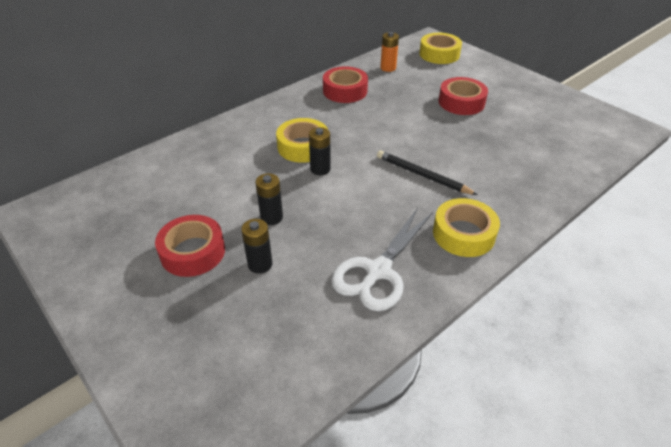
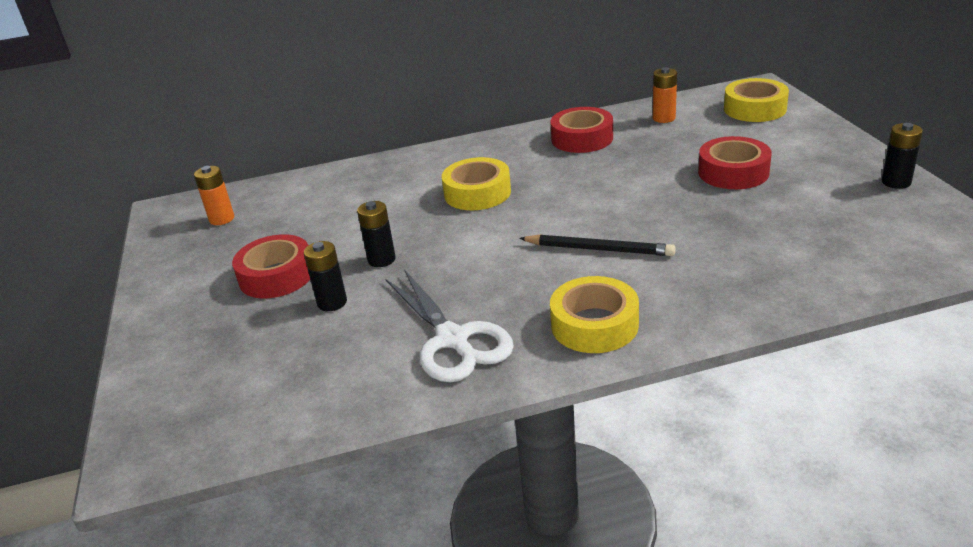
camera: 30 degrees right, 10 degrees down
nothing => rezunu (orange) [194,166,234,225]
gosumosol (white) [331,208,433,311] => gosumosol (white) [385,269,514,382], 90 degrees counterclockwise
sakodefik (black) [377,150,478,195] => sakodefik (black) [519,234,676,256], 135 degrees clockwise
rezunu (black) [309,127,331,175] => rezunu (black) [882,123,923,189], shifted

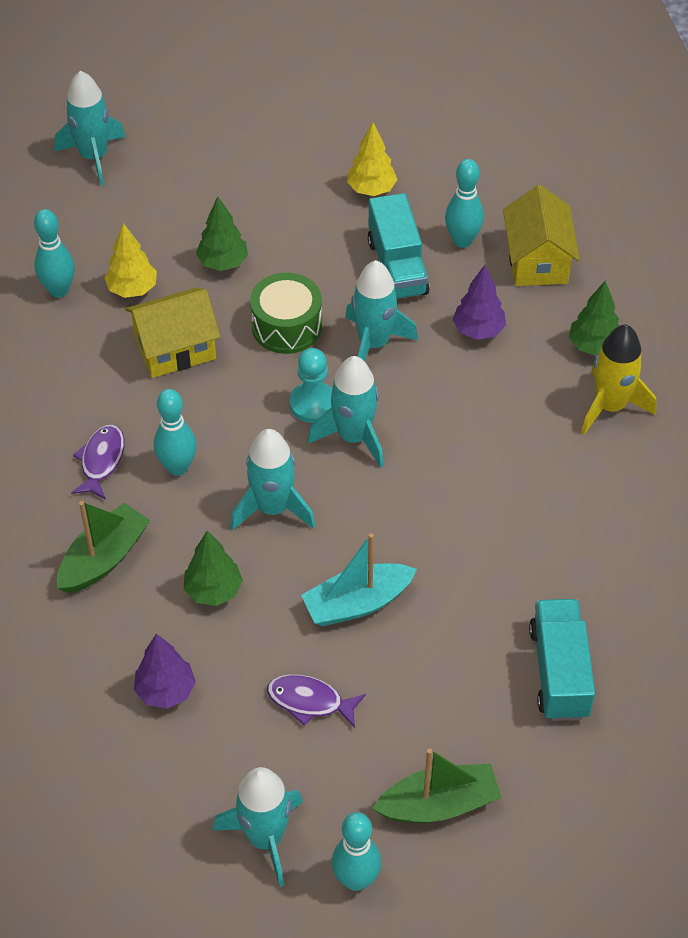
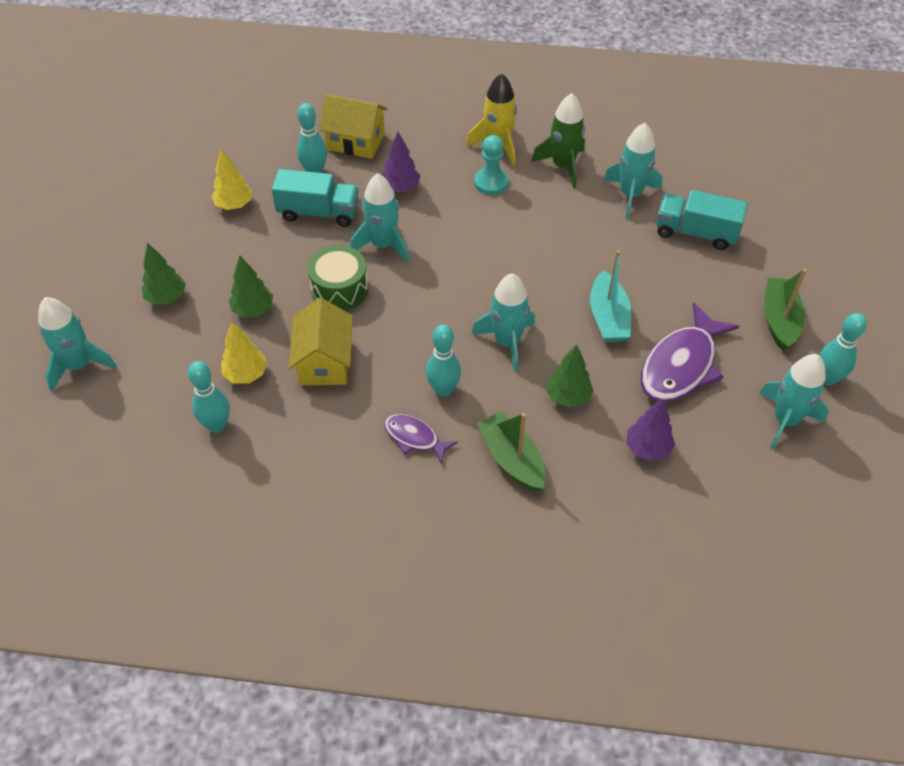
camera: 70 degrees left, 0 degrees up
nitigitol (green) [569,281,619,356] => nitigitol (green) [142,243,186,305], shifted
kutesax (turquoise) [290,348,332,423] => kutesax (turquoise) [474,135,509,195], shifted
nothing => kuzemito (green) [531,93,585,188]
kuzemito (turquoise) [308,356,384,468] => kuzemito (turquoise) [603,123,662,219], shifted
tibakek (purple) [267,674,366,728] => tibakek (purple) [641,302,740,402], x1.86

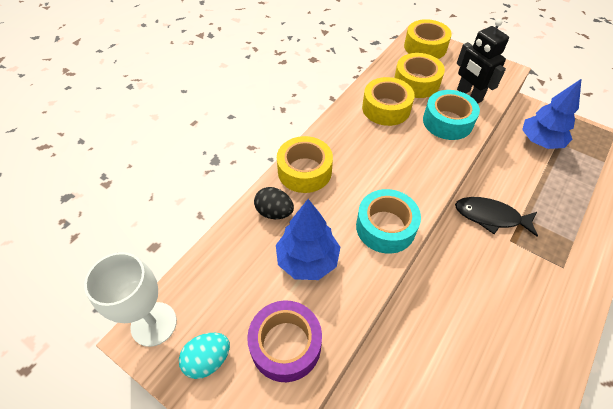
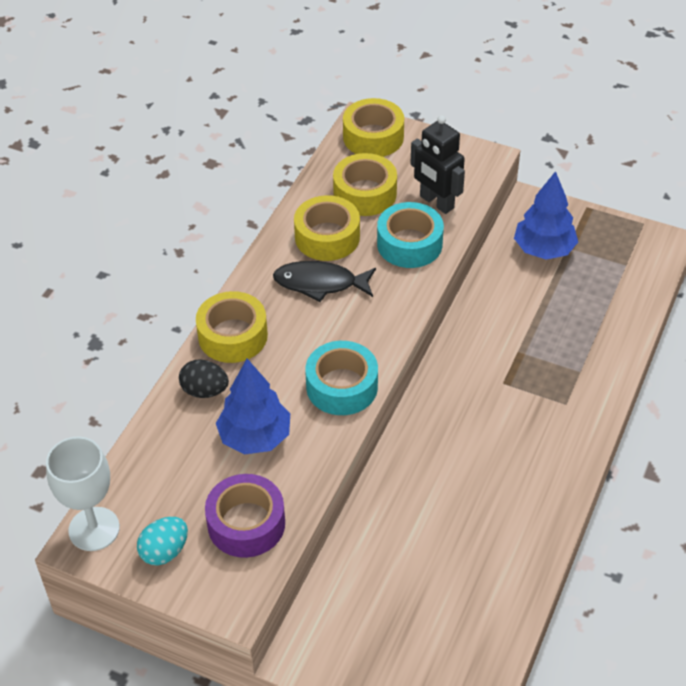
camera: 10 degrees left, 5 degrees down
tibakek (black) [455,197,538,237] => tibakek (black) [273,261,376,302], shifted

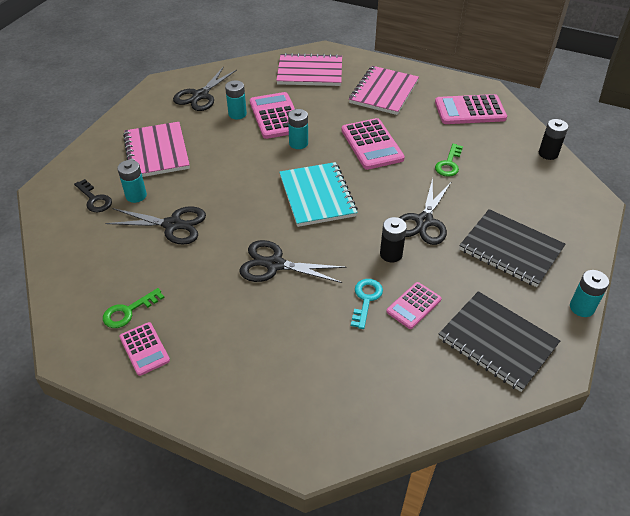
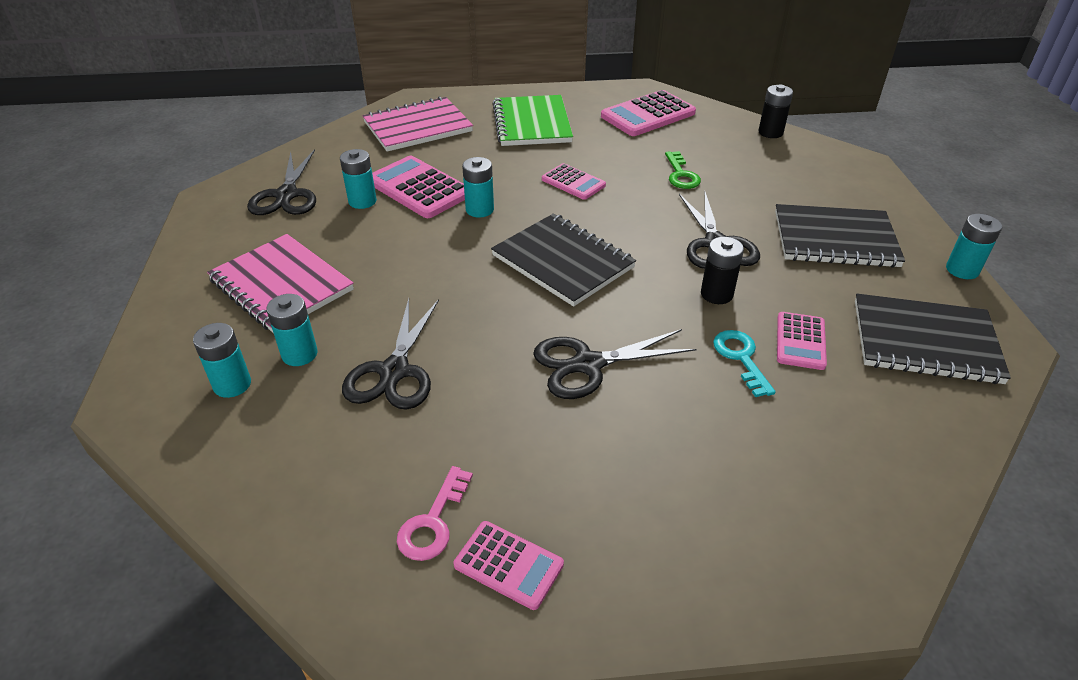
camera: 30 degrees left, 5 degrees down
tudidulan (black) [74,179,112,212] => rezunu (turquoise) [193,323,251,398]
gosumosol (black) [105,206,206,245] => gosumosol (black) [342,299,439,410], 120 degrees clockwise
tudidulan (green) [103,288,165,328] => tudidulan (pink) [397,466,473,561]
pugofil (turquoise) [279,162,358,227] => pugofil (black) [491,213,636,307]
pugofil (pink) [349,66,419,115] => pugofil (green) [493,95,573,146]
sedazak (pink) [341,118,405,170] => sedazak (pink) [542,163,606,200], x0.60

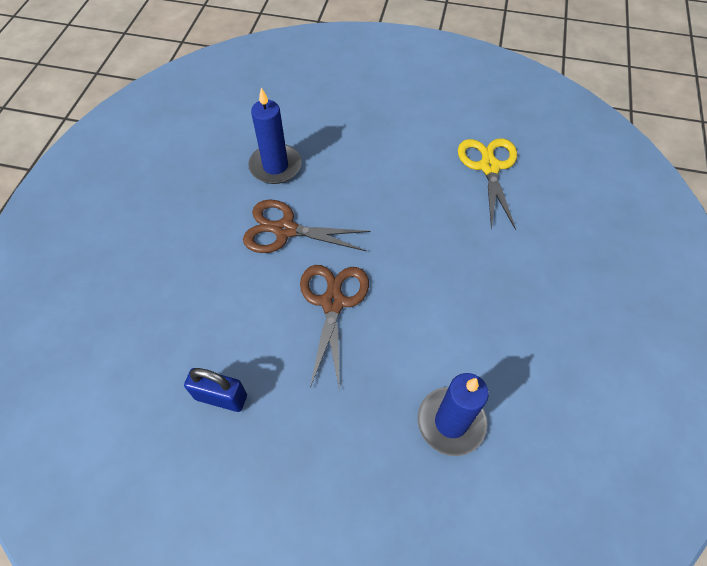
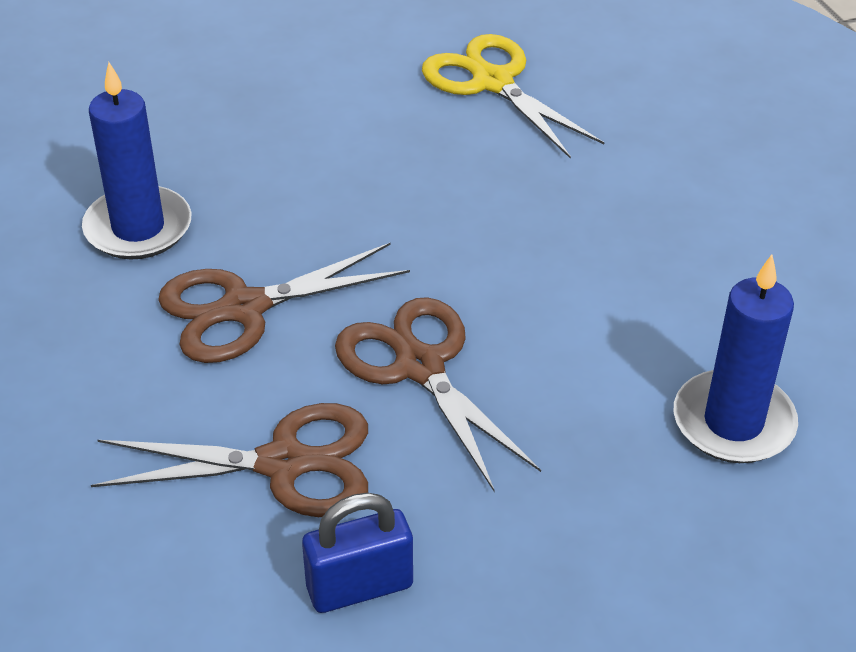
camera: 35 degrees left, 15 degrees down
nothing => gosumosol (brown) [91,403,368,517]

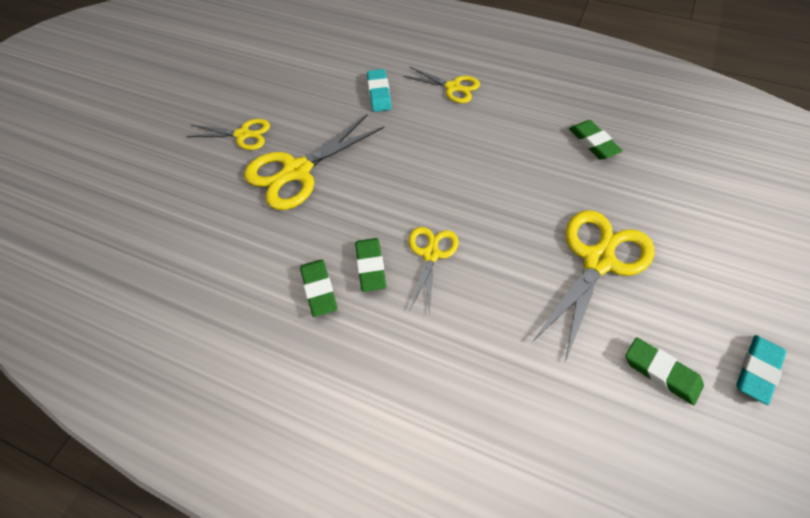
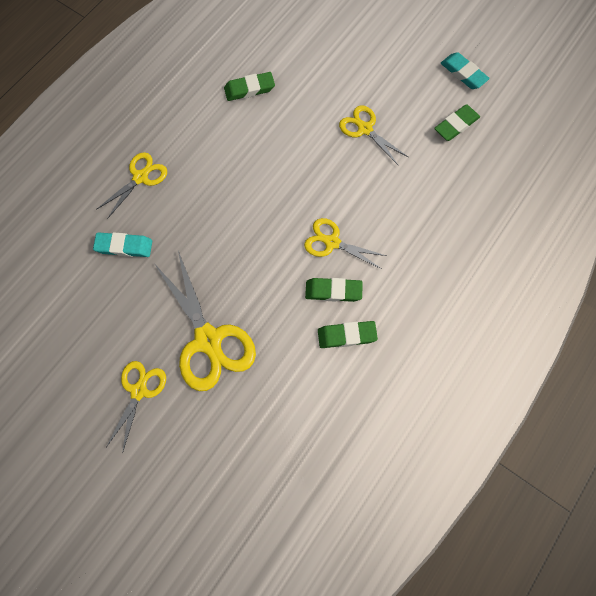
camera: 80 degrees left, 15 degrees up
gosumosol (yellow) [532,210,654,362] => gosumosol (yellow) [339,105,408,166], x0.58

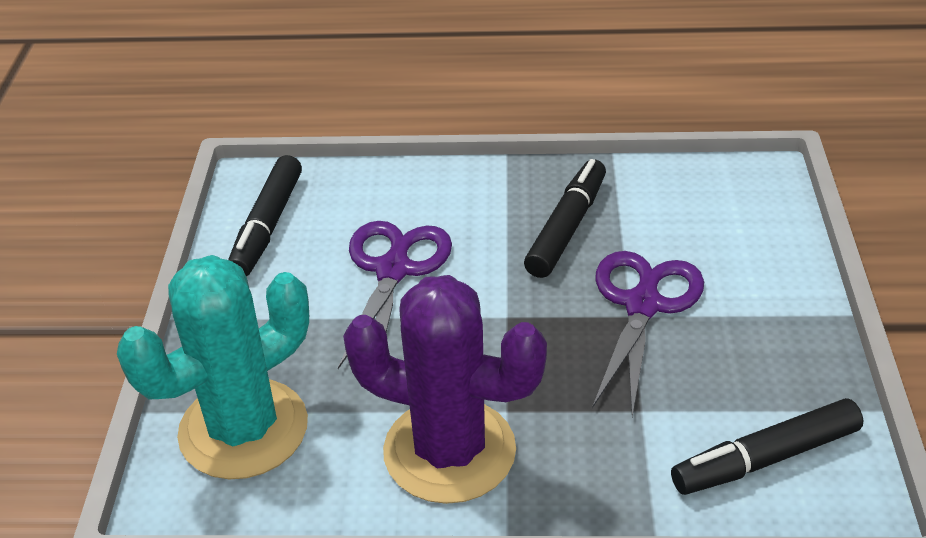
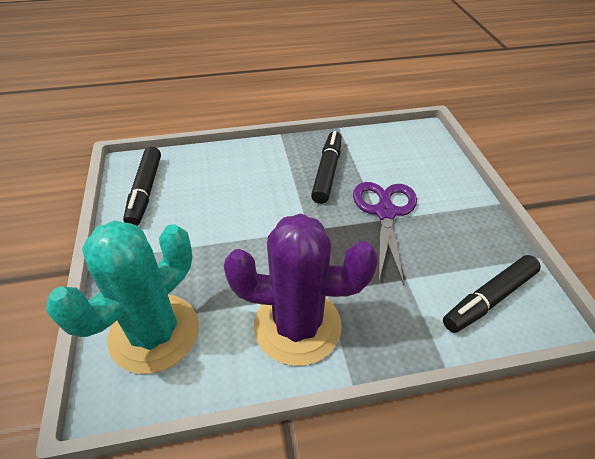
camera: 15 degrees left, 5 degrees up
gosumosol (purple) [338,221,452,369] => nothing

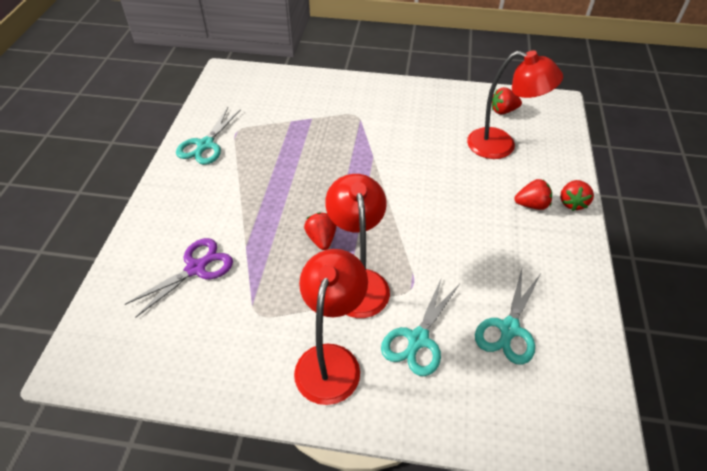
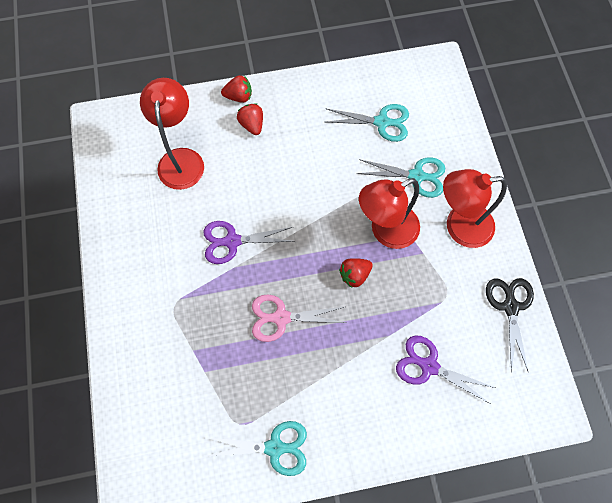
camera: 110 degrees left, 20 degrees up
nothing => gosumosol (purple) [203,221,293,264]
nothing => gosumosol (pink) [252,294,346,342]
nothing => gosumosol (black) [486,278,534,372]
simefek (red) [492,87,522,114] => nothing

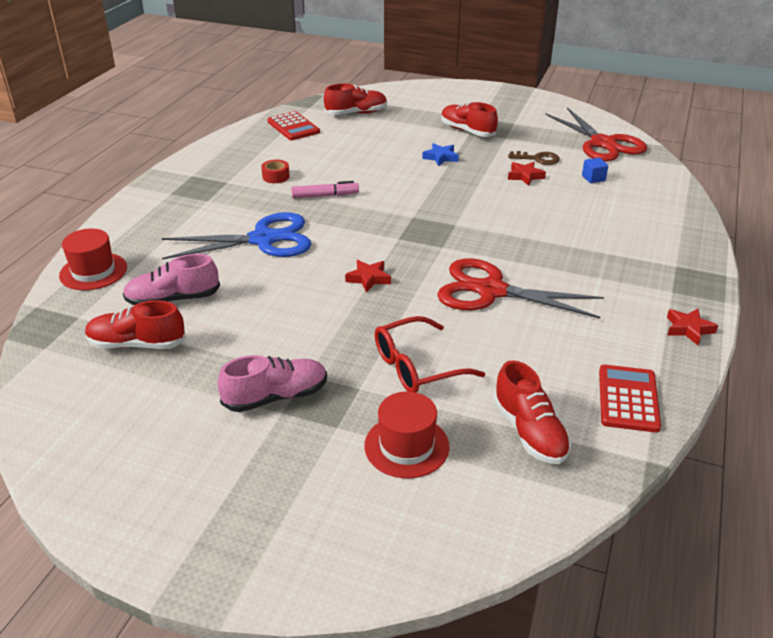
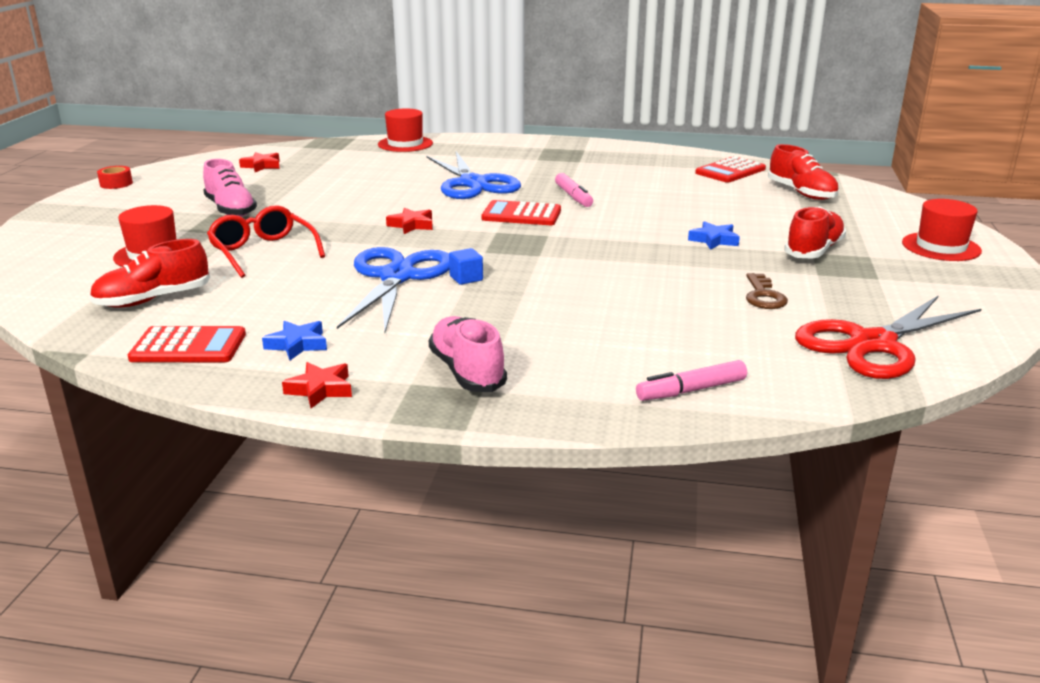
camera: 80 degrees right, 10 degrees down
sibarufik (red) [261,160,290,183] => sibarufik (red) [97,166,133,189], shifted
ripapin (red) [508,162,546,186] => ripapin (red) [239,152,280,172], shifted
nothing => ripapin (blue) [262,320,327,360]
gosumosol (red) [437,258,604,318] => gosumosol (blue) [337,247,449,332]
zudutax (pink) [123,254,220,305] => zudutax (pink) [429,316,507,392], shifted
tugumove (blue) [582,158,608,183] => tugumove (blue) [449,248,483,285], shifted
nothing => sedazak (red) [481,200,561,225]
nothing => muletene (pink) [636,360,747,401]
nothing => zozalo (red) [902,199,982,261]
zudutax (red) [85,300,186,349] => nothing

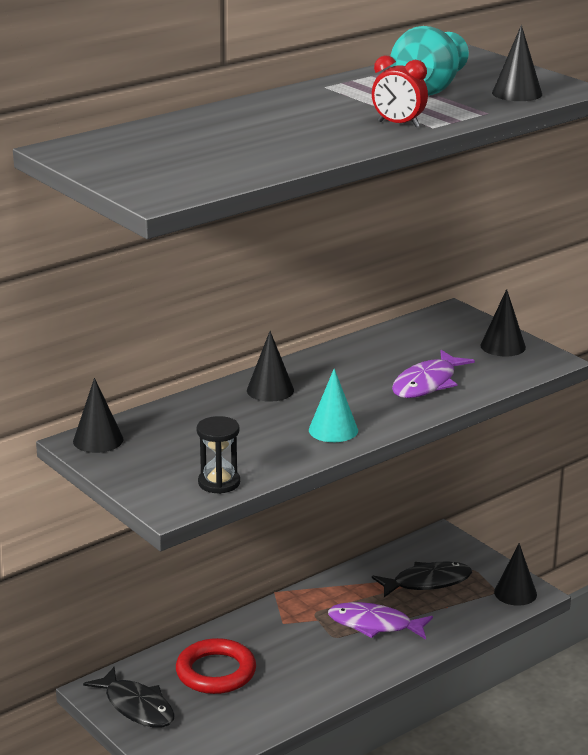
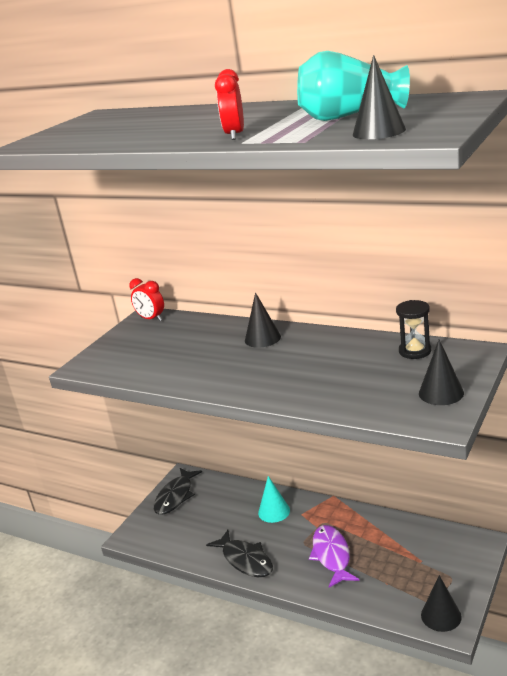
camera: 70 degrees right, 0 degrees up
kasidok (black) [73,378,123,453] => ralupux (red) [129,278,164,321]
tibakek (black) [372,562,472,597] => tibakek (black) [206,530,273,577], shifted
kasidok (turquoise) [309,369,358,442] => kasidok (turquoise) [258,476,290,523], shifted
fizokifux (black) [197,416,240,494] => fizokifux (black) [396,300,431,359], shifted
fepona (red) [176,638,256,694] => nothing
tibakek (purple) [392,350,475,398] => nothing

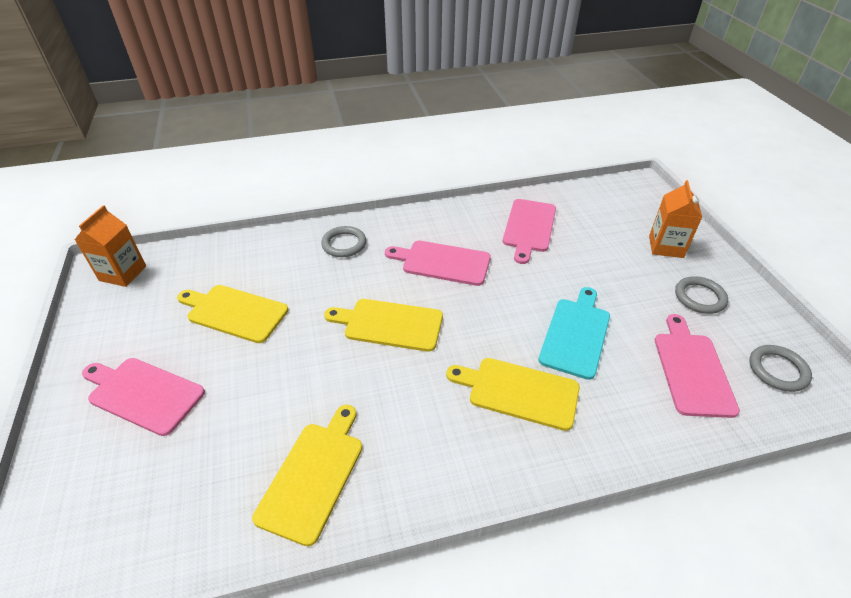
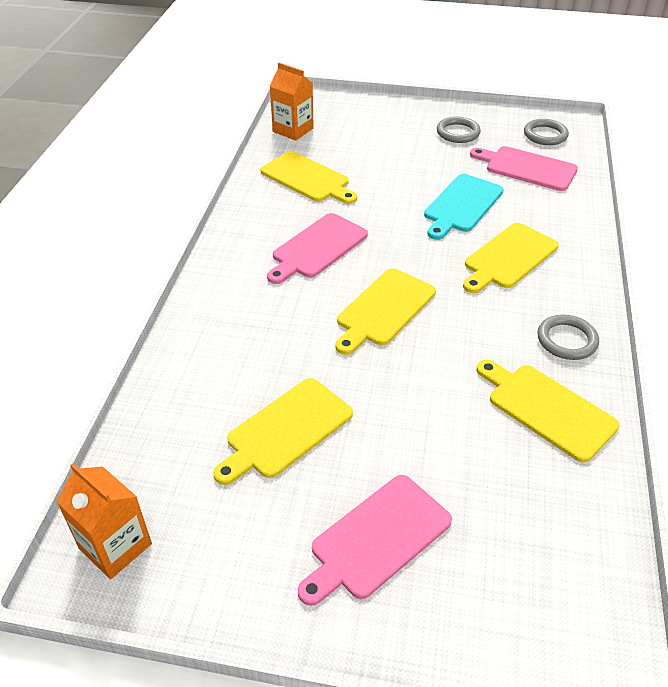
camera: 65 degrees left, 0 degrees up
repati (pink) [503,199,556,264] => repati (yellow) [260,151,357,204]
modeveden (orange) [649,180,702,258] => modeveden (orange) [270,63,314,141], shifted
repati (turquoise) [538,287,610,380] => repati (turquoise) [424,174,504,240], 105 degrees counterclockwise
fepona (grey) [321,226,366,257] => fepona (grey) [537,314,599,360], shifted

